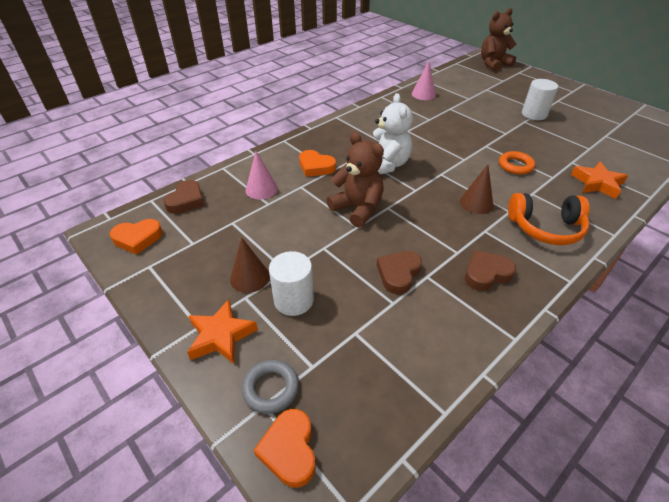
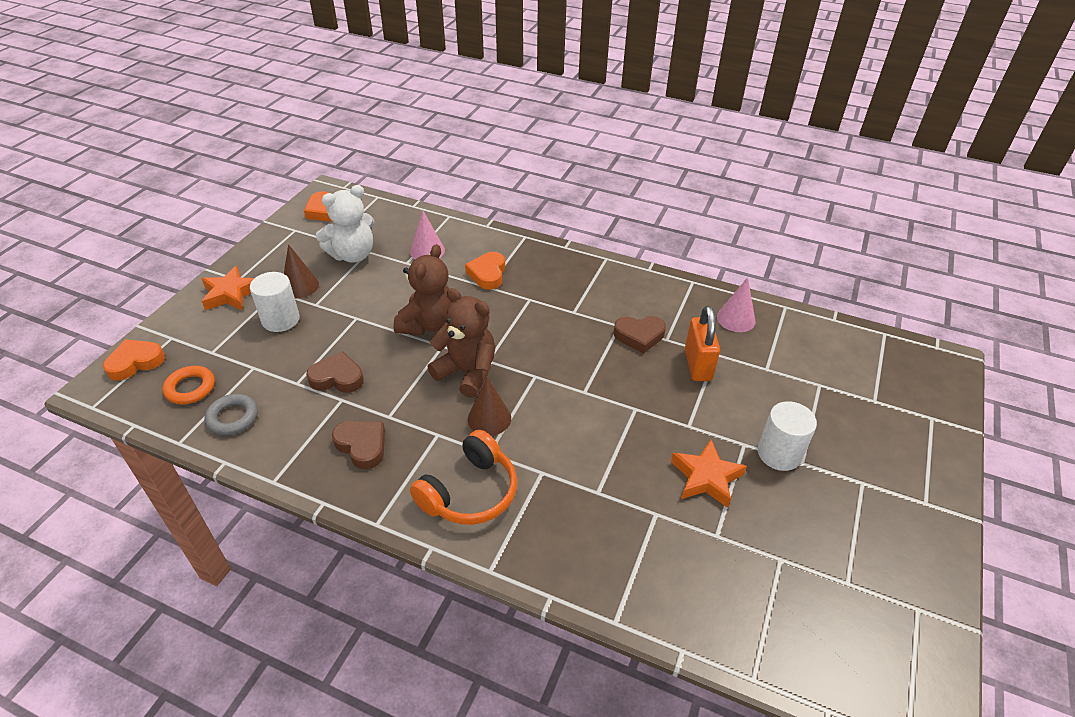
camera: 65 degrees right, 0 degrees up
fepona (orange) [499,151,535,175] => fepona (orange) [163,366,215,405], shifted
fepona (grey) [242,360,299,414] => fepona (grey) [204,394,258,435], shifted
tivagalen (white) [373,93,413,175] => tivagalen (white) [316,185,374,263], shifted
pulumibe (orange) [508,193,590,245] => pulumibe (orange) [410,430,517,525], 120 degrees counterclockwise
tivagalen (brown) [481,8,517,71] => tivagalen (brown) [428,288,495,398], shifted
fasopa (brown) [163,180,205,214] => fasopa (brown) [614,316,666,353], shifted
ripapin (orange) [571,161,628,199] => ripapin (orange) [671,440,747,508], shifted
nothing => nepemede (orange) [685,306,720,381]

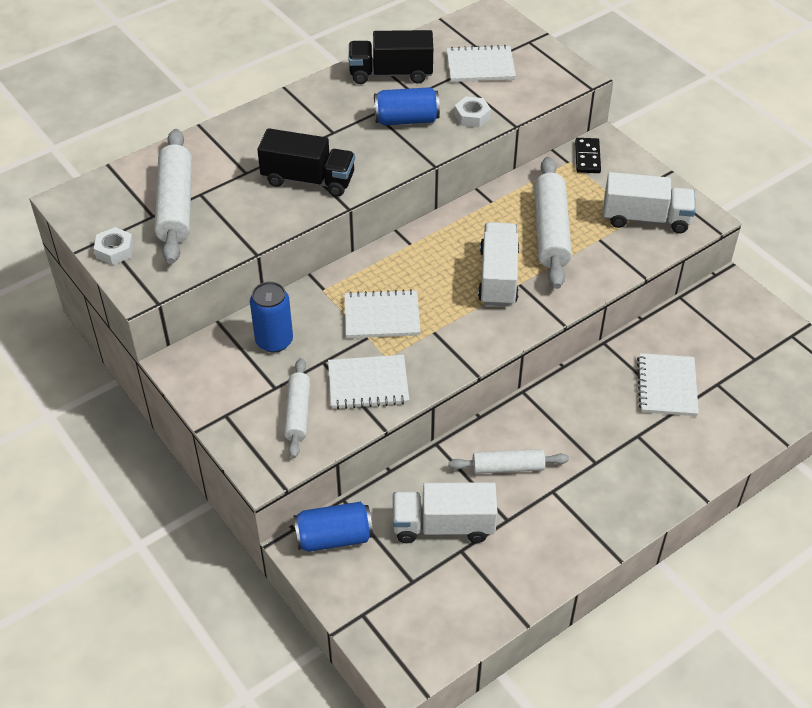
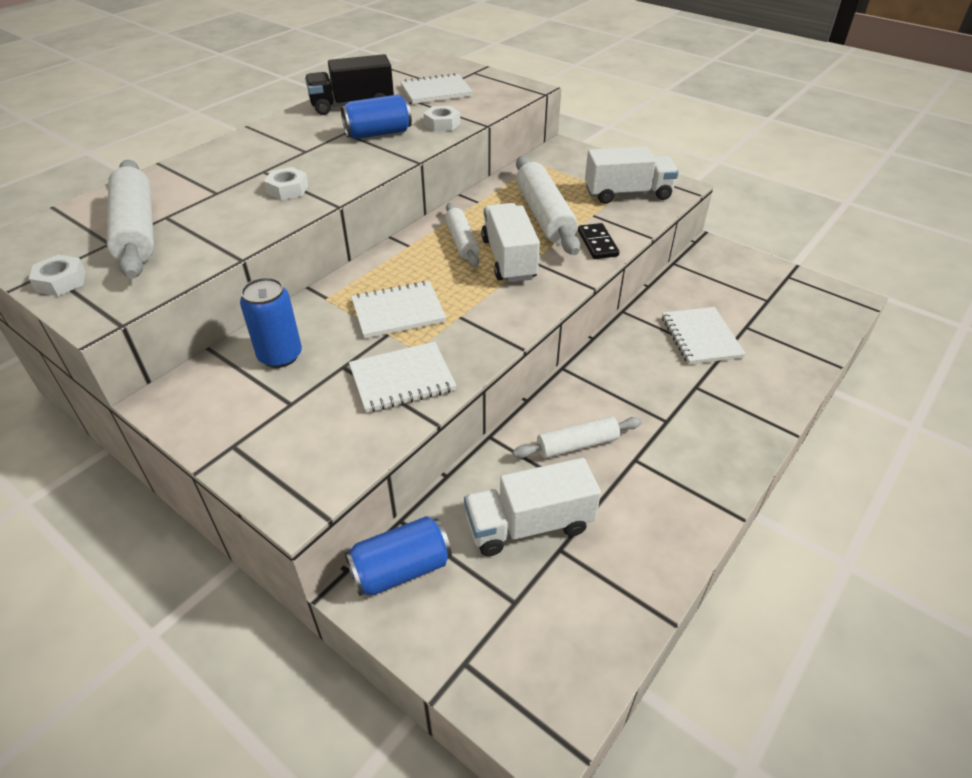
camera: 15 degrees left, 5 degrees down
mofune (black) [257,128,355,197] => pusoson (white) [264,167,309,200]
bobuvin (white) [284,358,310,458] => bobuvin (white) [445,203,480,267], shifted
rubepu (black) [575,138,601,173] => rubepu (black) [578,223,619,259], shifted

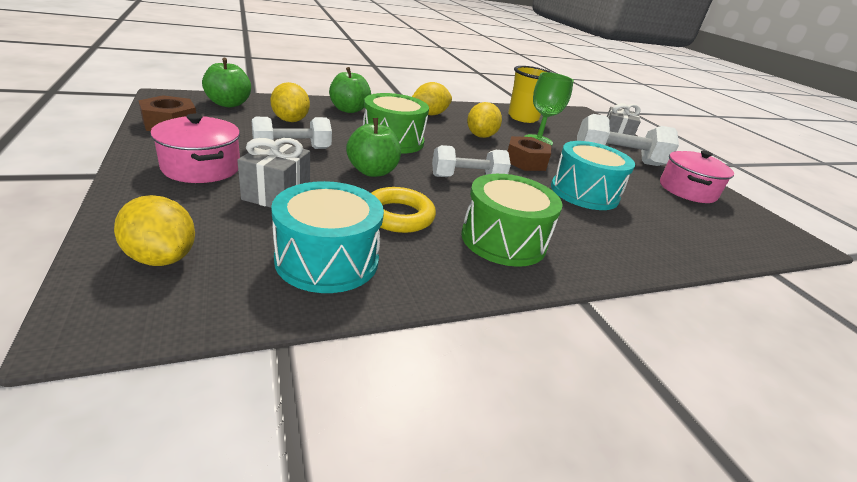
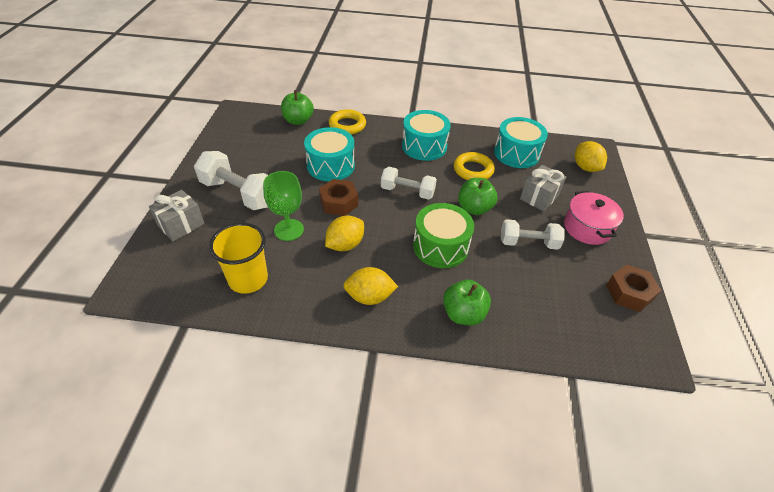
camera: 150 degrees left, 15 degrees up
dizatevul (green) [202,58,251,107] => dizatevul (green) [281,90,314,125], shifted
nothing => fepona (yellow) [329,109,366,135]
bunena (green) [461,174,563,267] => bunena (turquoise) [402,110,451,161]
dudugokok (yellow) [270,82,310,122] => nothing
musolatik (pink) [660,151,734,203] => nothing

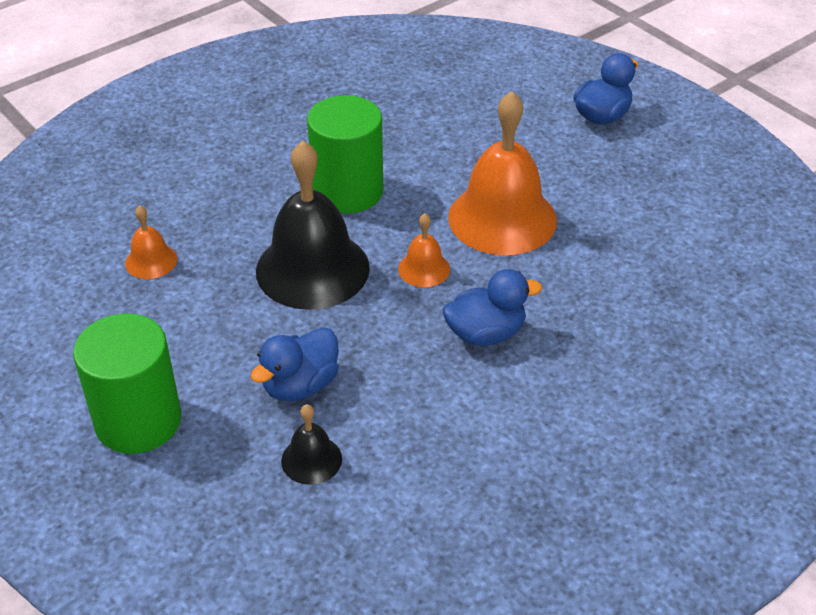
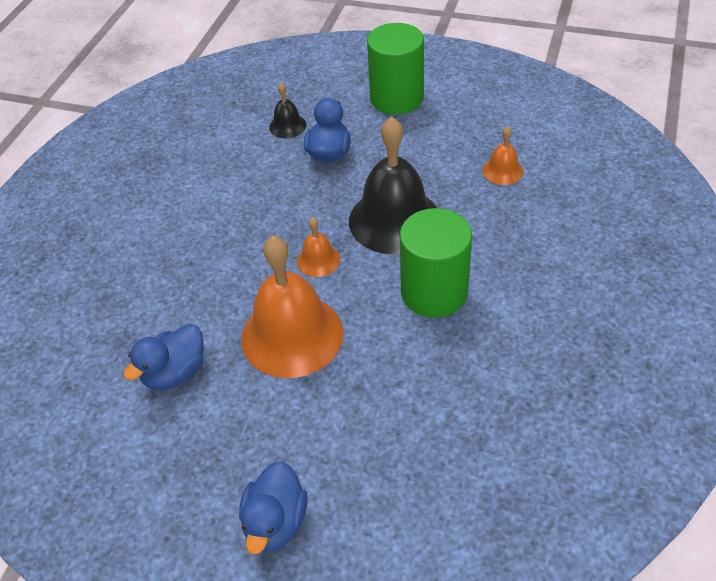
camera: 150 degrees right, 5 degrees up
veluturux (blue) [443,269,542,346] => veluturux (blue) [123,324,204,390], shifted

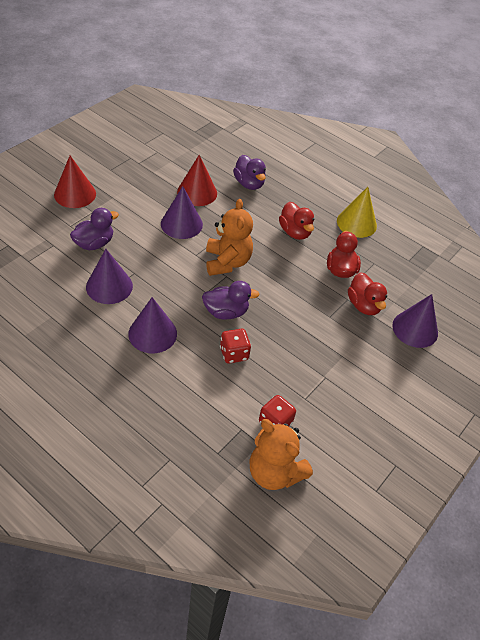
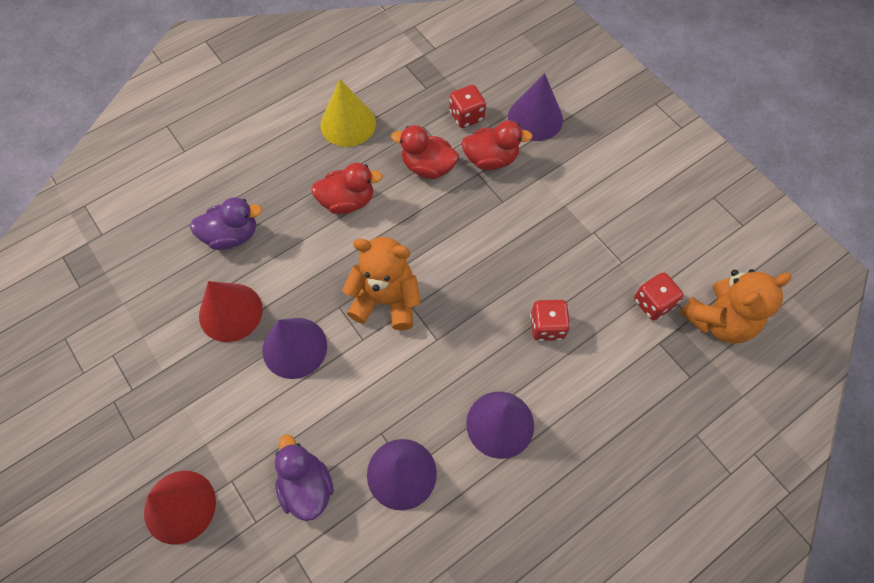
camera: 70 degrees left, 15 degrees up
nothing => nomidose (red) [449,85,486,128]
veluturux (purple) [202,281,259,320] => nothing

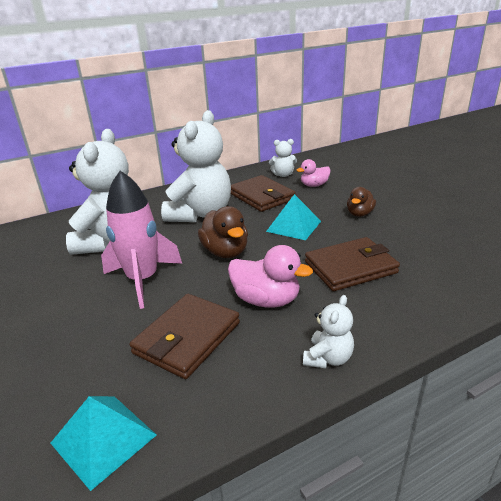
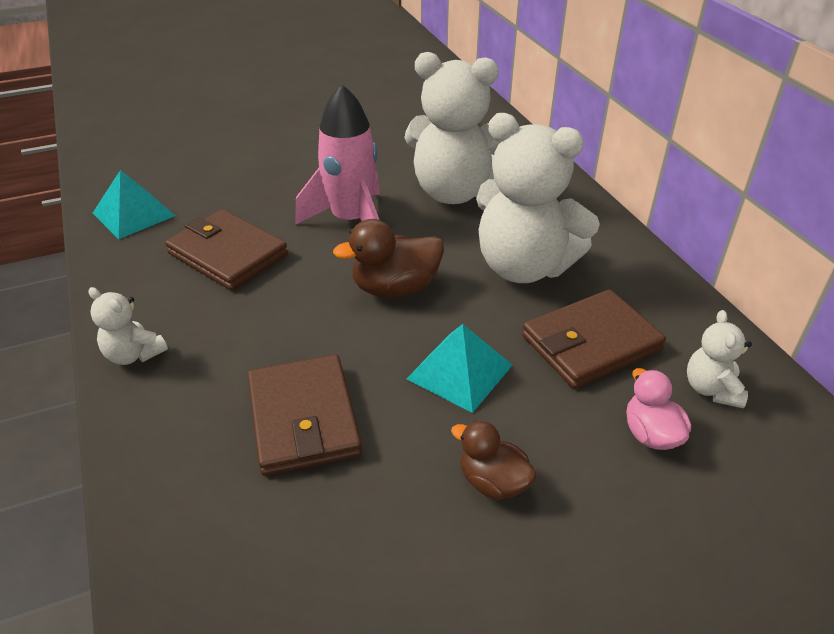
camera: 95 degrees right, 10 degrees up
veluturux (pink) [228,245,313,308] => nothing

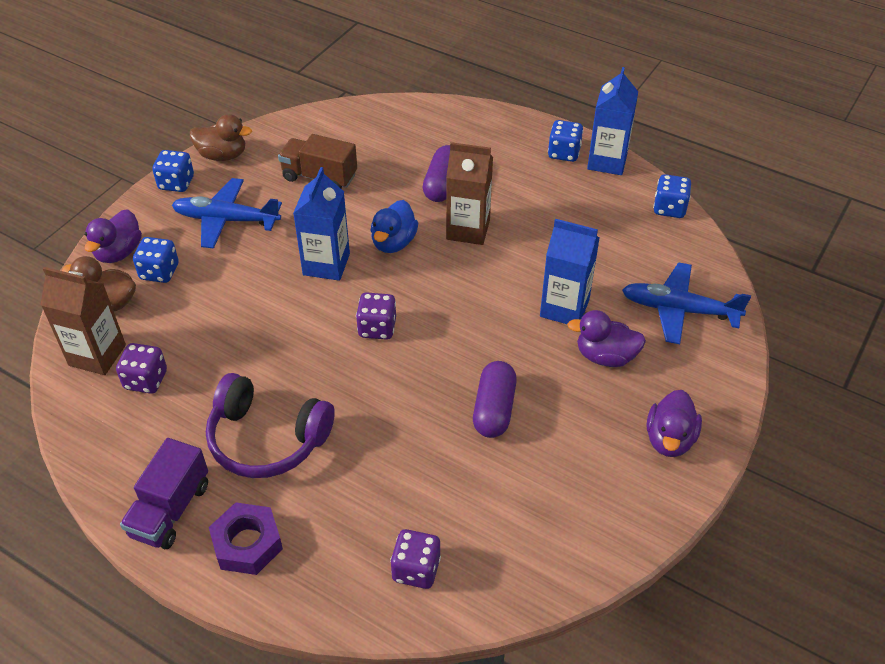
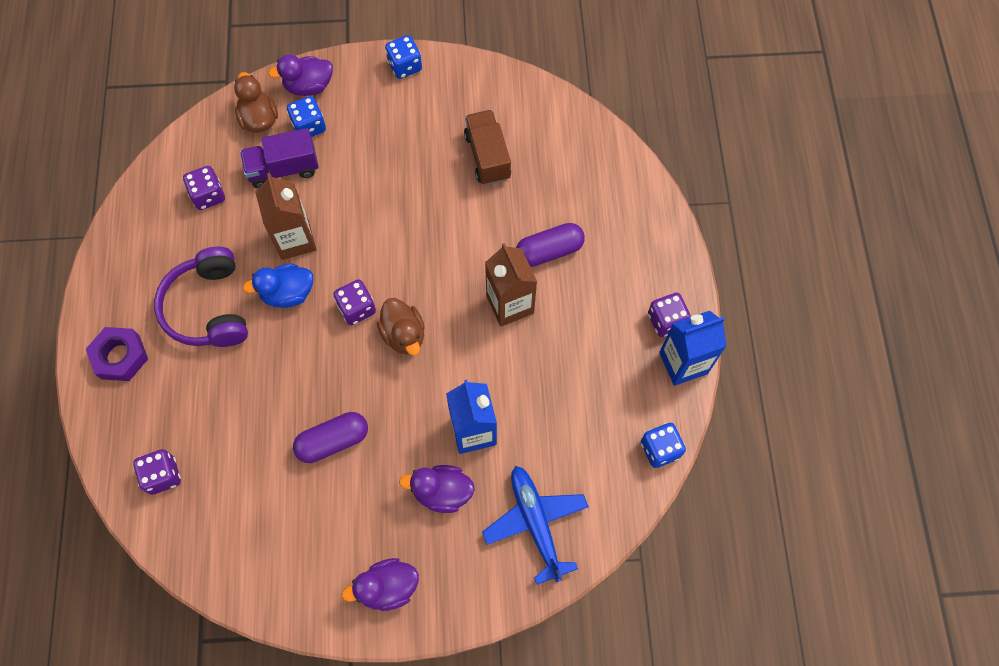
camera: 55 degrees right, 20 degrees up
mofune (purple) [120,438,208,549] => mofune (purple) [240,128,319,188], shifted
veluturux (blue) [370,200,418,253] => veluturux (blue) [243,264,313,308], shifted
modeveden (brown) [41,267,126,375] => modeveden (brown) [255,173,316,260], shifted
veluturux (brown) [190,114,252,161] => veluturux (brown) [377,298,425,355], shifted
veluturux (purple) [567,310,646,367] => veluturux (purple) [399,465,475,513], 60 degrees counterclockwise
nomidose (blue) [548,120,583,162] => nomidose (purple) [648,293,691,337]
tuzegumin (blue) [172,178,282,249] => nothing
modeveden (blue) [293,167,350,281] => nothing

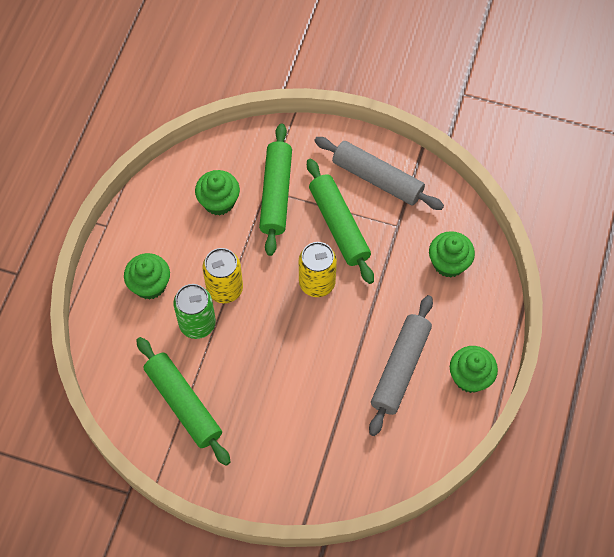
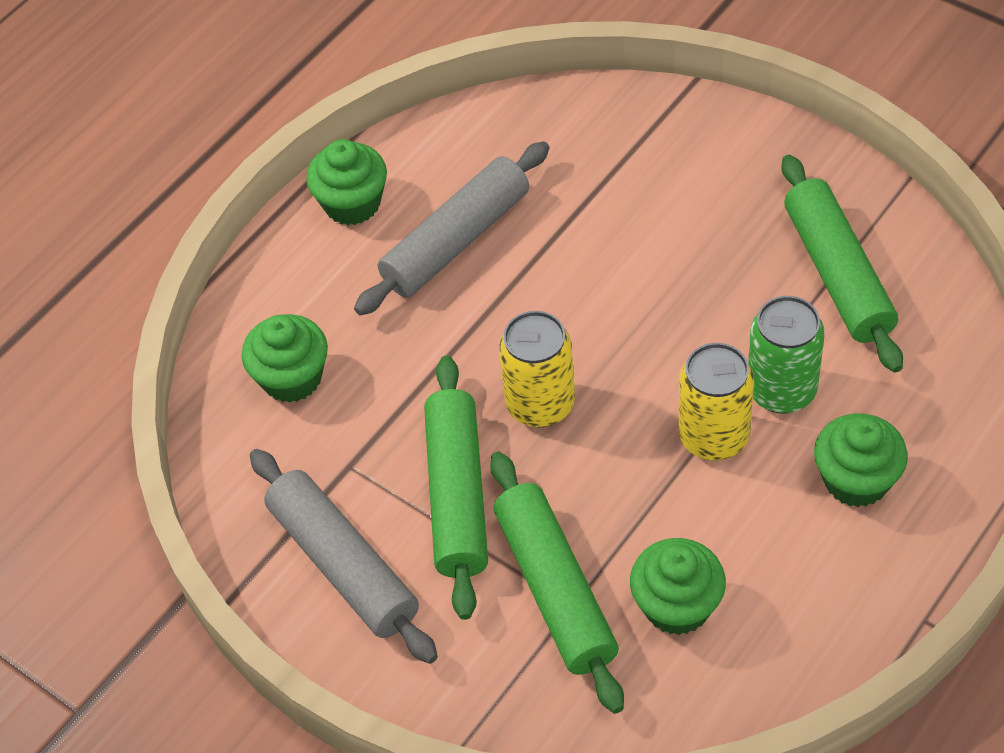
camera: 155 degrees left, 10 degrees down
bobuvin (green) [259,123,292,256] => bobuvin (green) [490,452,624,714], 45 degrees counterclockwise

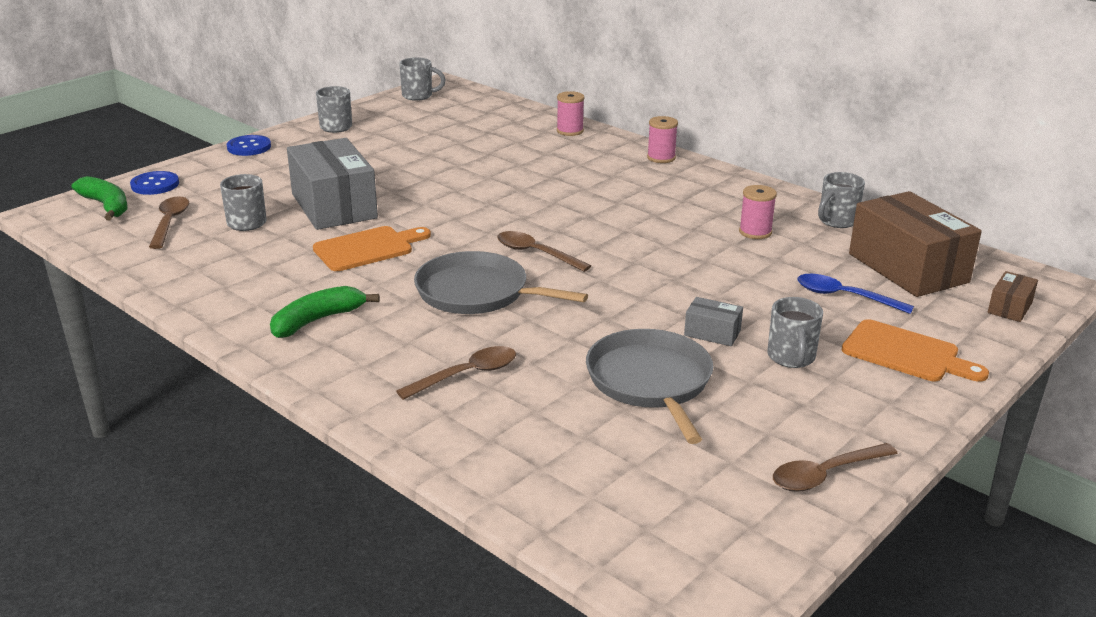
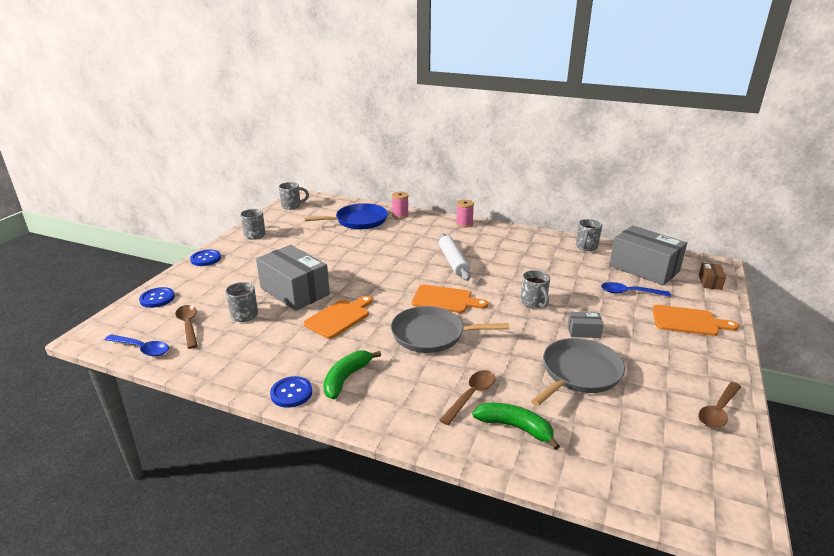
camera: 20 degrees left, 0 degrees up
nothing => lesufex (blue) [105,334,169,356]
nothing => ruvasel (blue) [270,376,312,408]
nothing => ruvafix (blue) [304,203,388,229]
lesufex (brown) [497,231,591,272] => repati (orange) [412,285,488,313]
nothing => bobuvin (white) [439,233,470,281]
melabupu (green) [72,176,128,220] => melabupu (green) [472,403,560,450], shifted
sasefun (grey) [767,297,823,368] => sasefun (grey) [521,270,550,309], shifted
ruvafix (grey) [586,329,713,444] => ruvafix (grey) [531,338,625,406], 75 degrees clockwise
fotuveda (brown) [849,191,982,297] => fotuveda (grey) [609,226,687,285]
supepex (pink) [739,185,777,239] => nothing

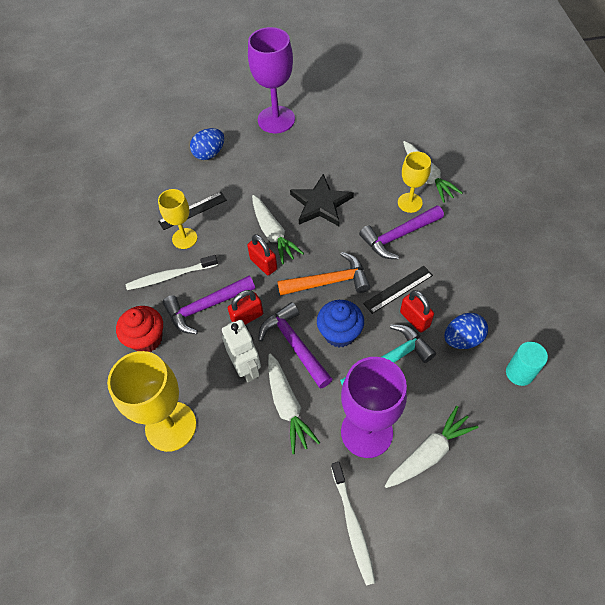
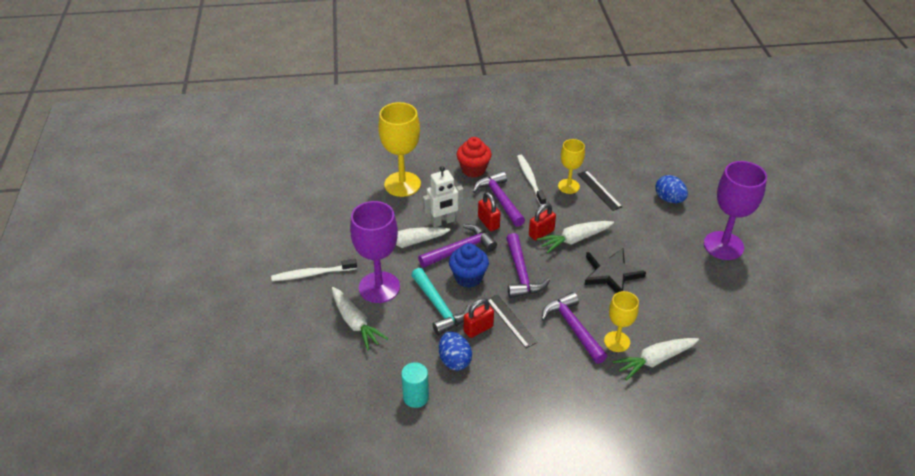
camera: 90 degrees right, 15 degrees down
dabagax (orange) [277,252,370,296] => dabagax (purple) [506,233,550,298]

